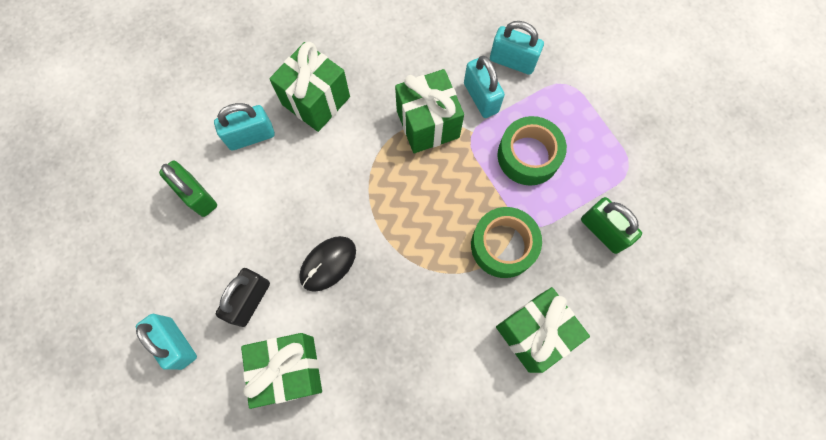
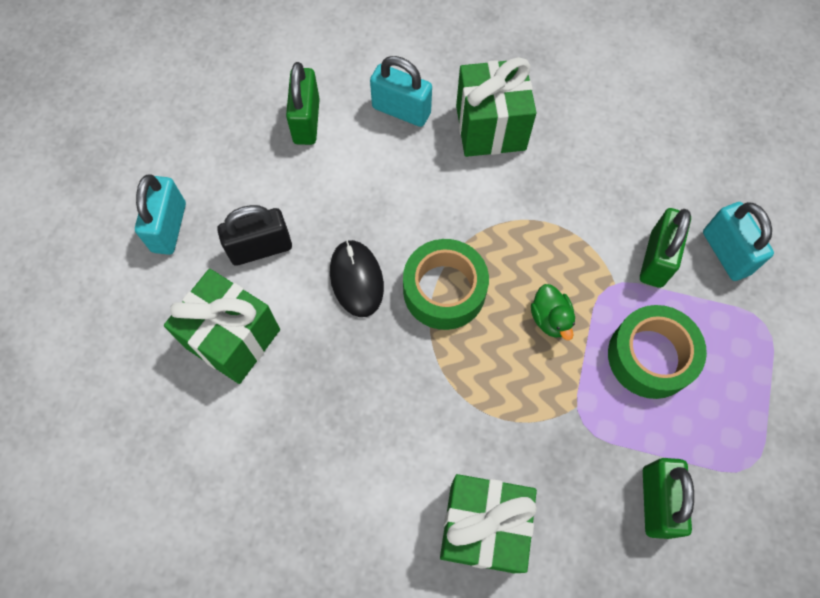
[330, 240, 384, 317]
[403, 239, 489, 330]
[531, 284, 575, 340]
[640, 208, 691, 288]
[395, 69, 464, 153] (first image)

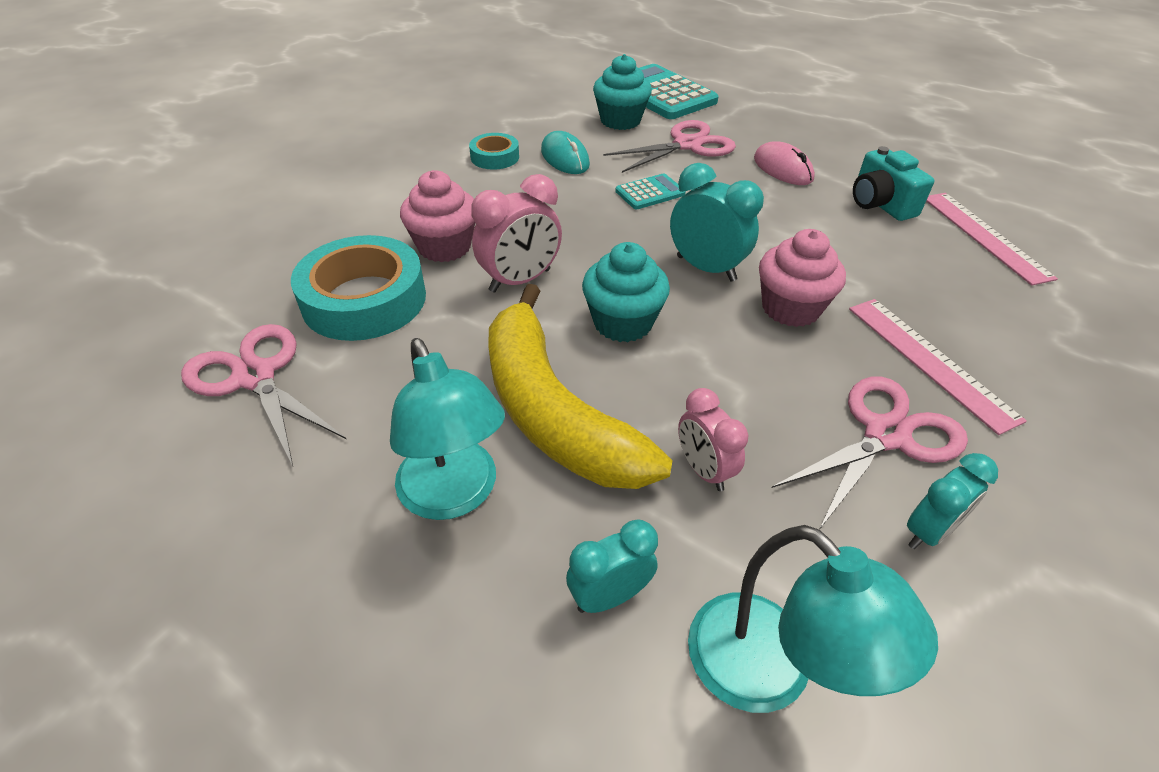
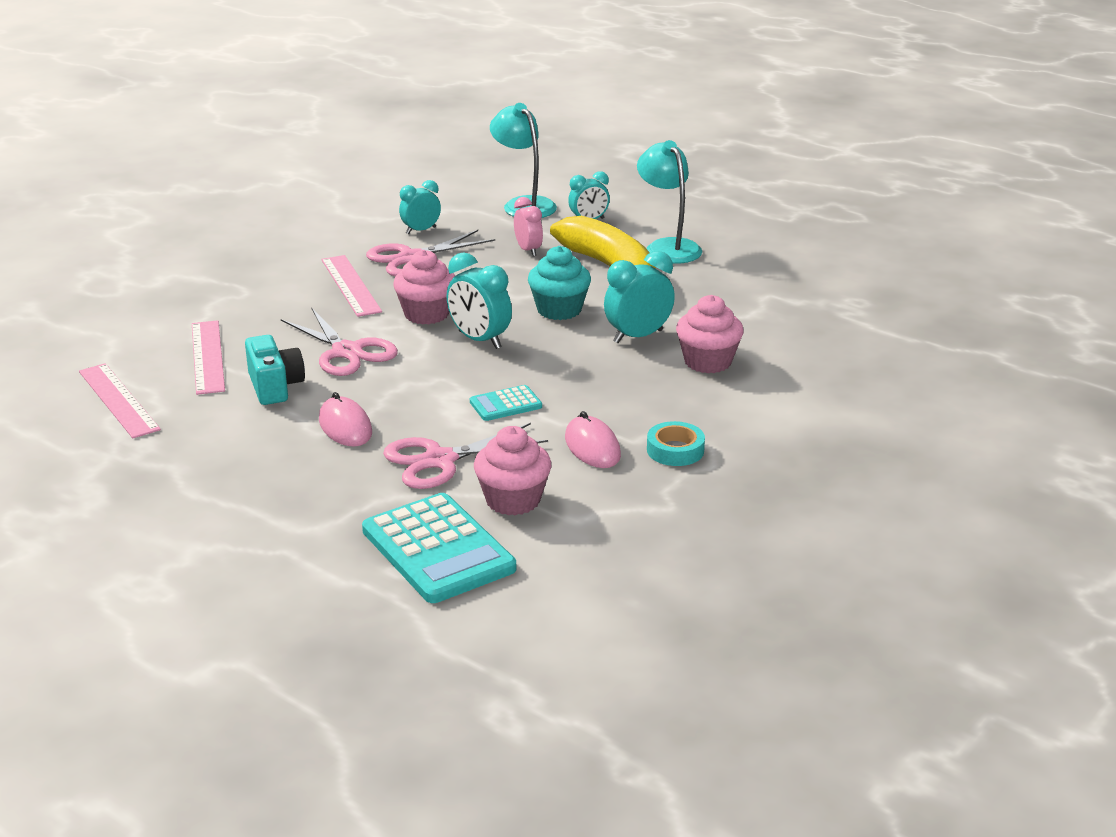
[79, 363, 161, 438]
[281, 307, 398, 376]
[474, 426, 551, 516]
[565, 411, 621, 468]
[604, 251, 675, 343]
[291, 235, 426, 341] (first image)

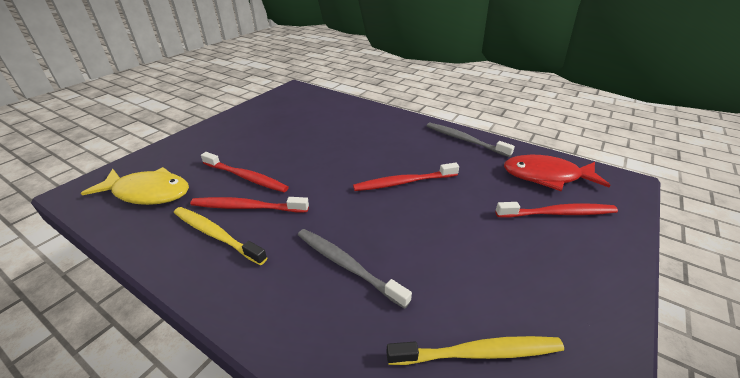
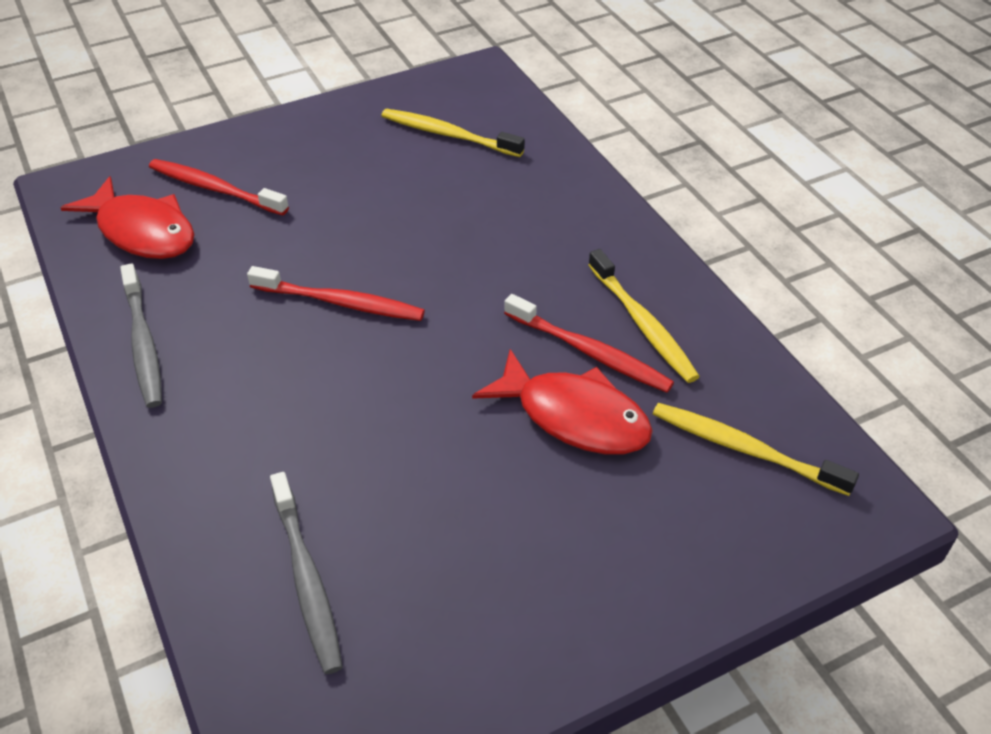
[270, 472, 343, 674]
[472, 349, 653, 455]
[653, 403, 859, 496]

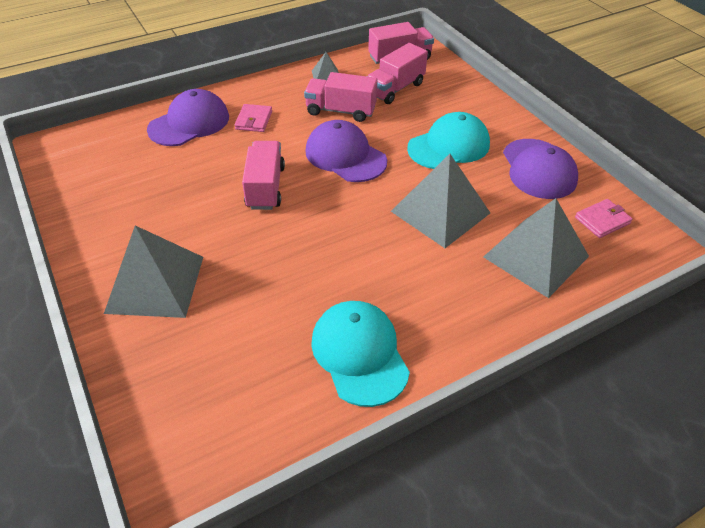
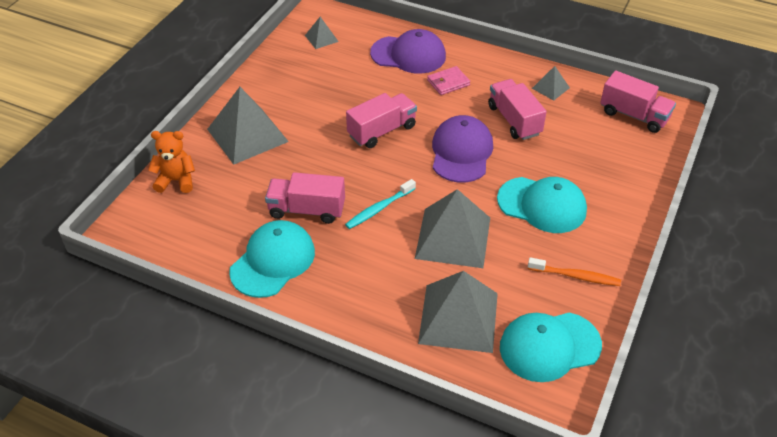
[148, 131, 195, 193]
[265, 172, 345, 224]
[305, 17, 339, 49]
[345, 179, 416, 229]
[500, 312, 602, 382]
[528, 257, 621, 286]

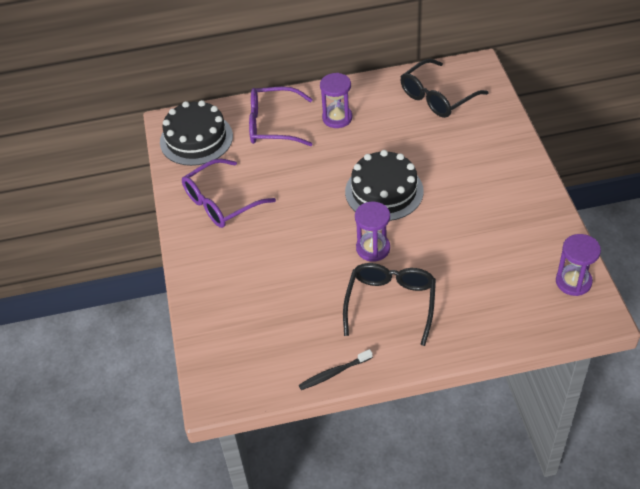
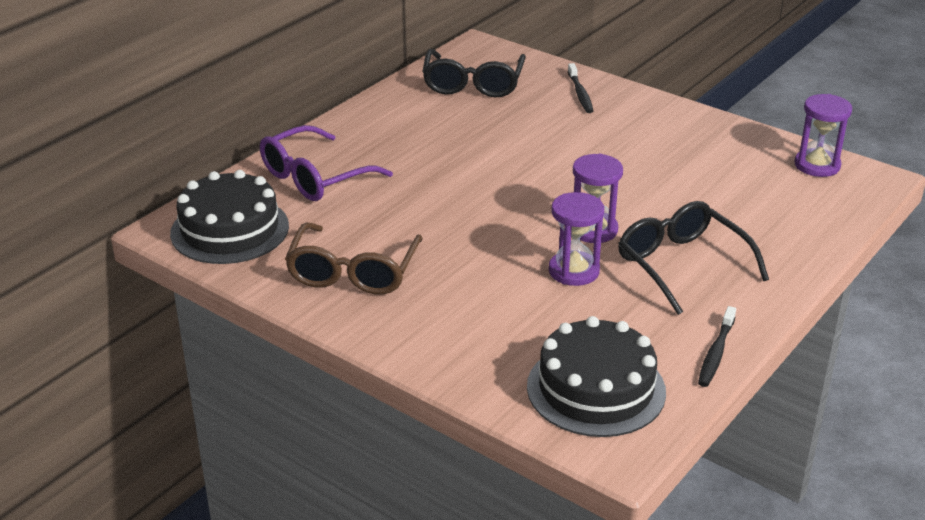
[285, 222, 423, 294]
[527, 316, 666, 437]
[549, 192, 604, 286]
[568, 63, 593, 113]

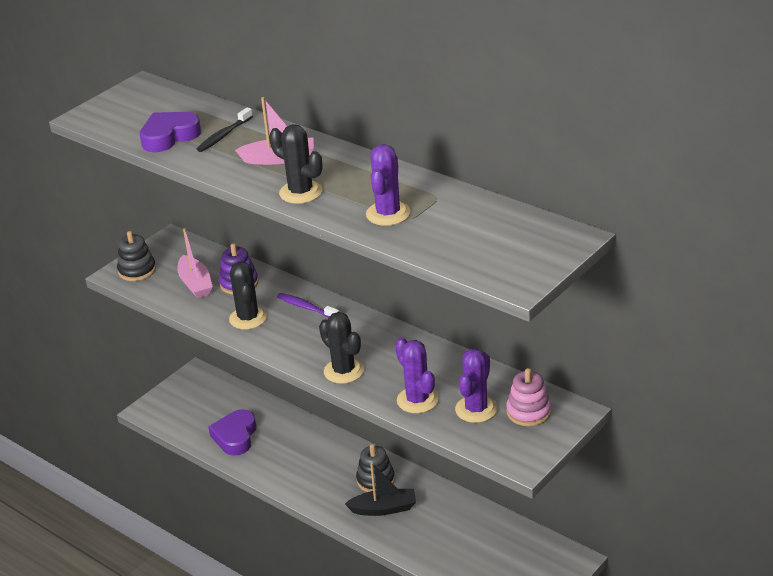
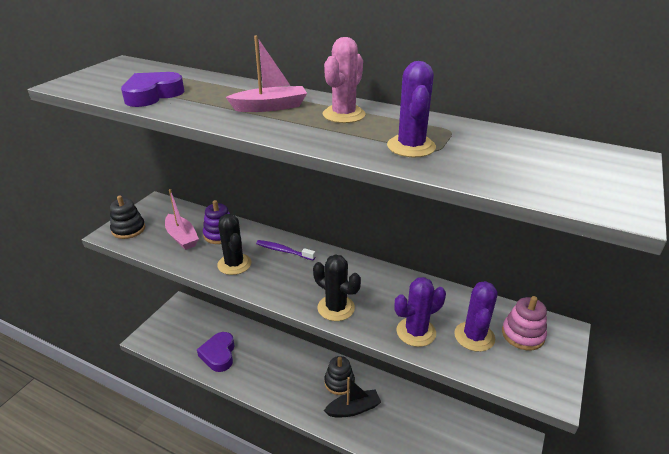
[322, 37, 366, 123]
[394, 277, 446, 347]
[197, 107, 253, 152] (first image)
[269, 124, 322, 204] (first image)

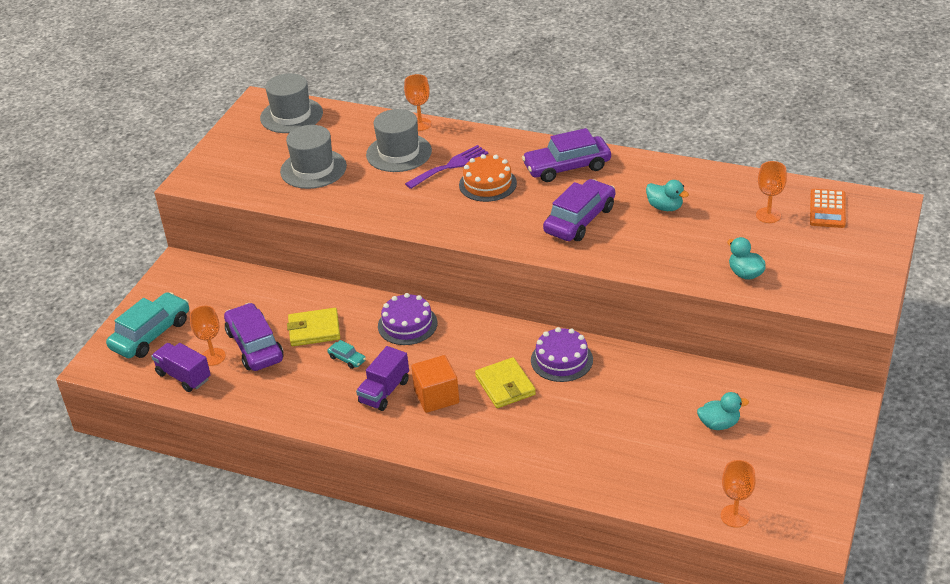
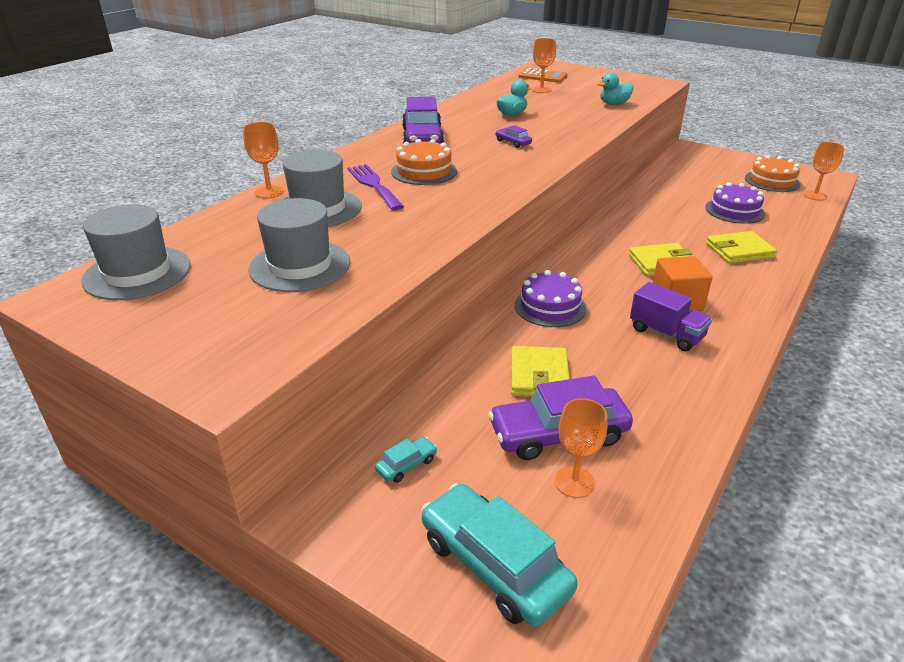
[375, 437, 437, 483]
[495, 125, 532, 148]
[705, 182, 765, 224]
[706, 231, 777, 264]
[745, 155, 800, 192]
[151, 343, 211, 392] (first image)
[697, 392, 749, 430] (first image)

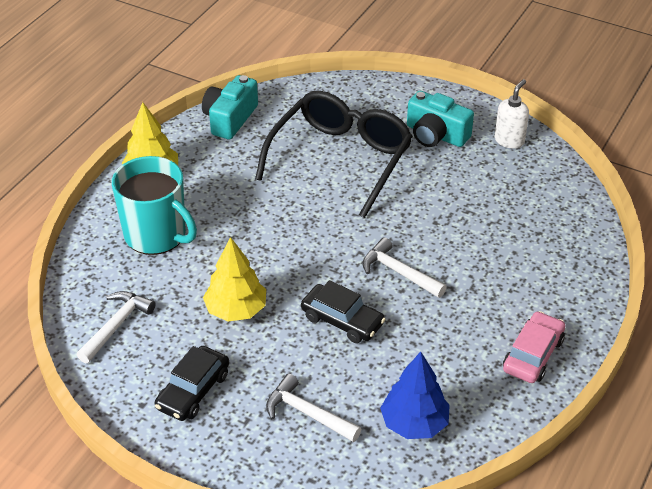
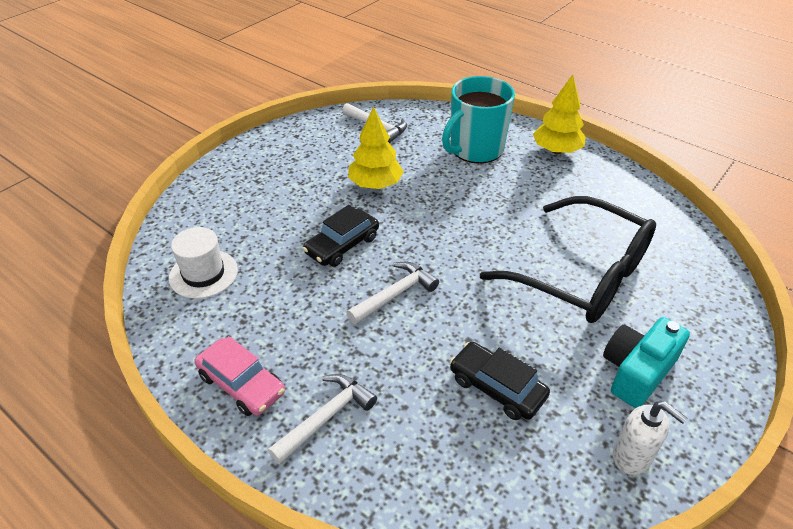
[169, 227, 238, 299]
[268, 374, 377, 464]
[450, 342, 550, 420]
[202, 75, 258, 139] (first image)

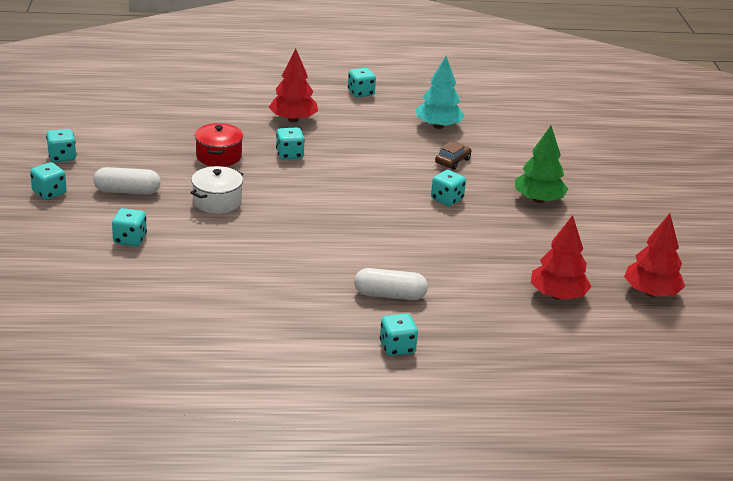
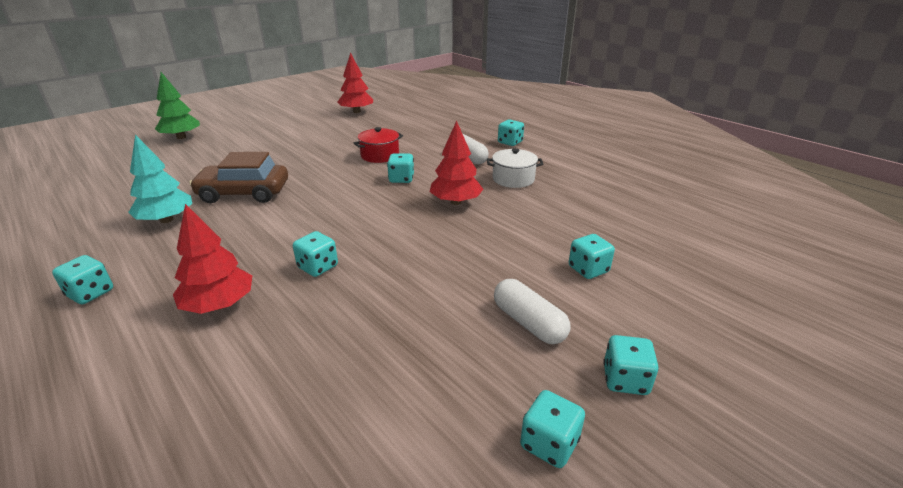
[155, 72, 200, 139]
[189, 152, 288, 203]
[353, 127, 403, 163]
[387, 153, 414, 183]
[430, 121, 484, 205]
[487, 148, 543, 188]

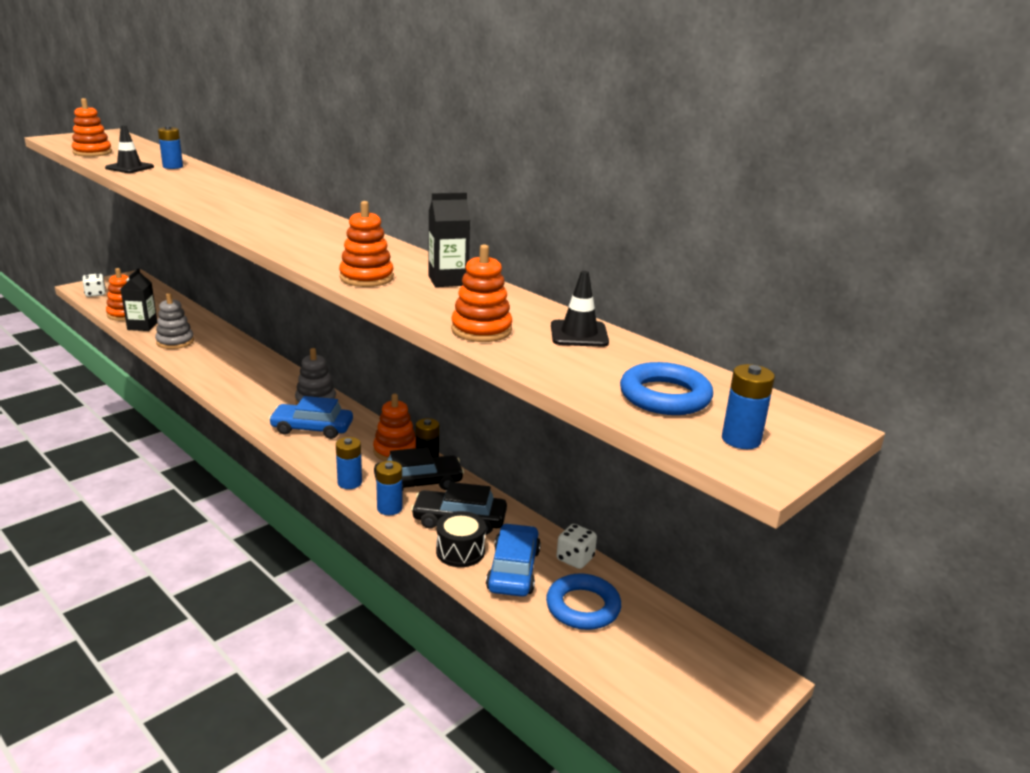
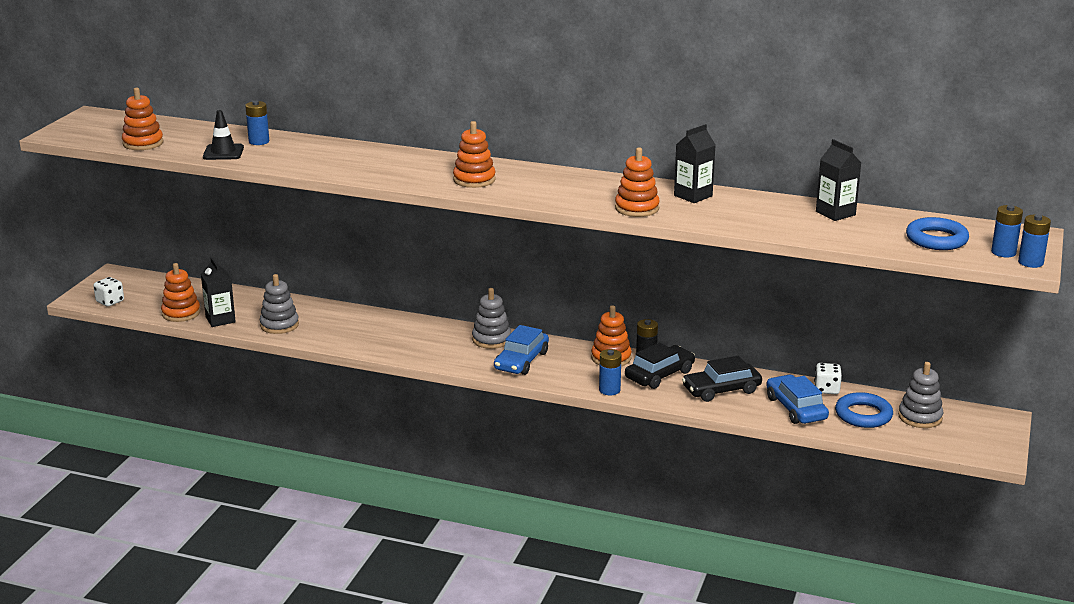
[453, 121, 496, 188]
[494, 325, 549, 375]
[816, 139, 861, 221]
[898, 362, 943, 428]
[1018, 215, 1051, 268]
[436, 511, 486, 567] (first image)

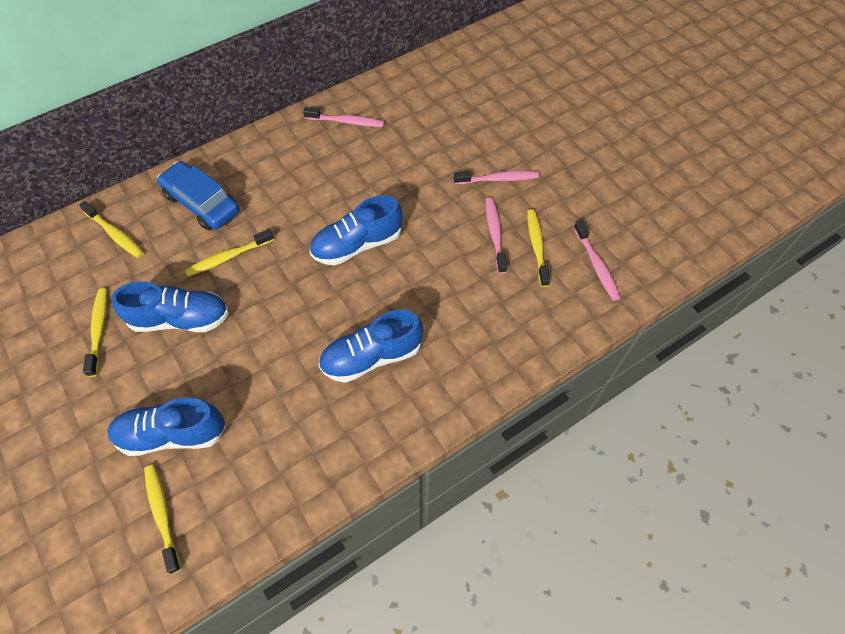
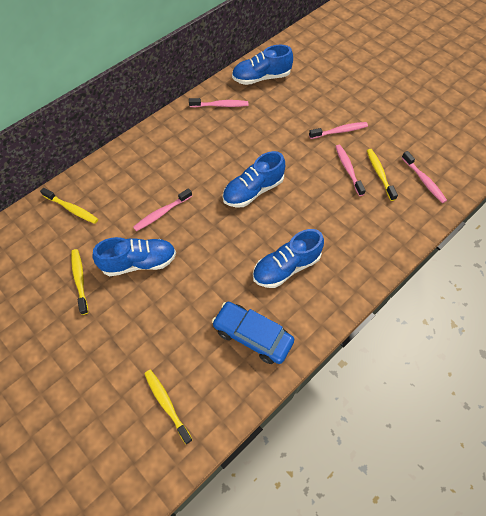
[133, 188, 192, 231]
[212, 302, 294, 364]
[232, 45, 293, 85]

